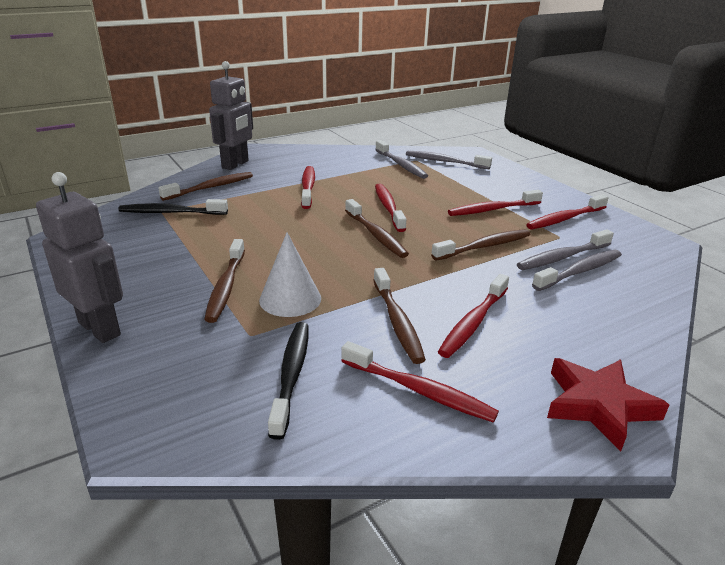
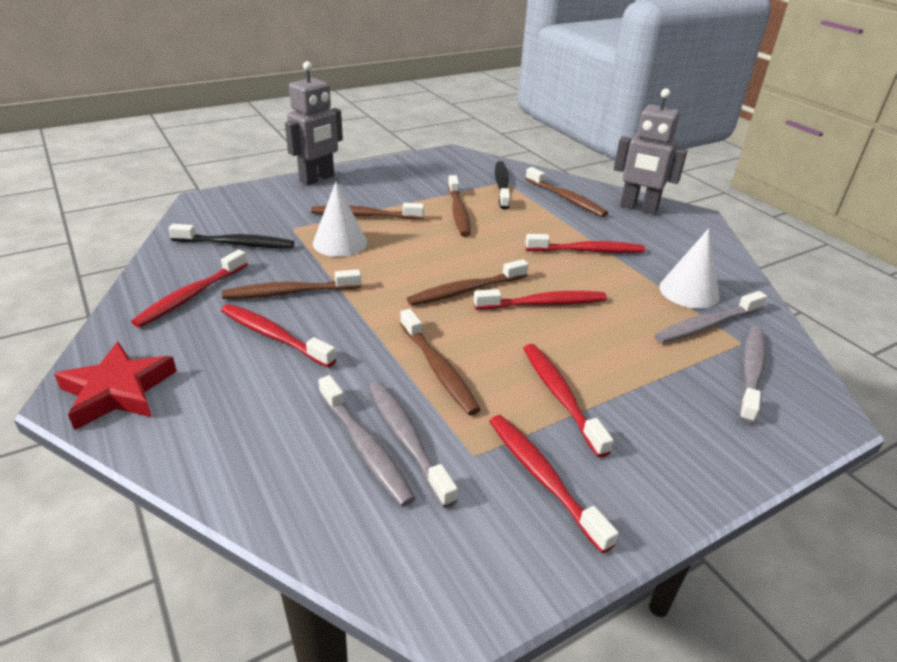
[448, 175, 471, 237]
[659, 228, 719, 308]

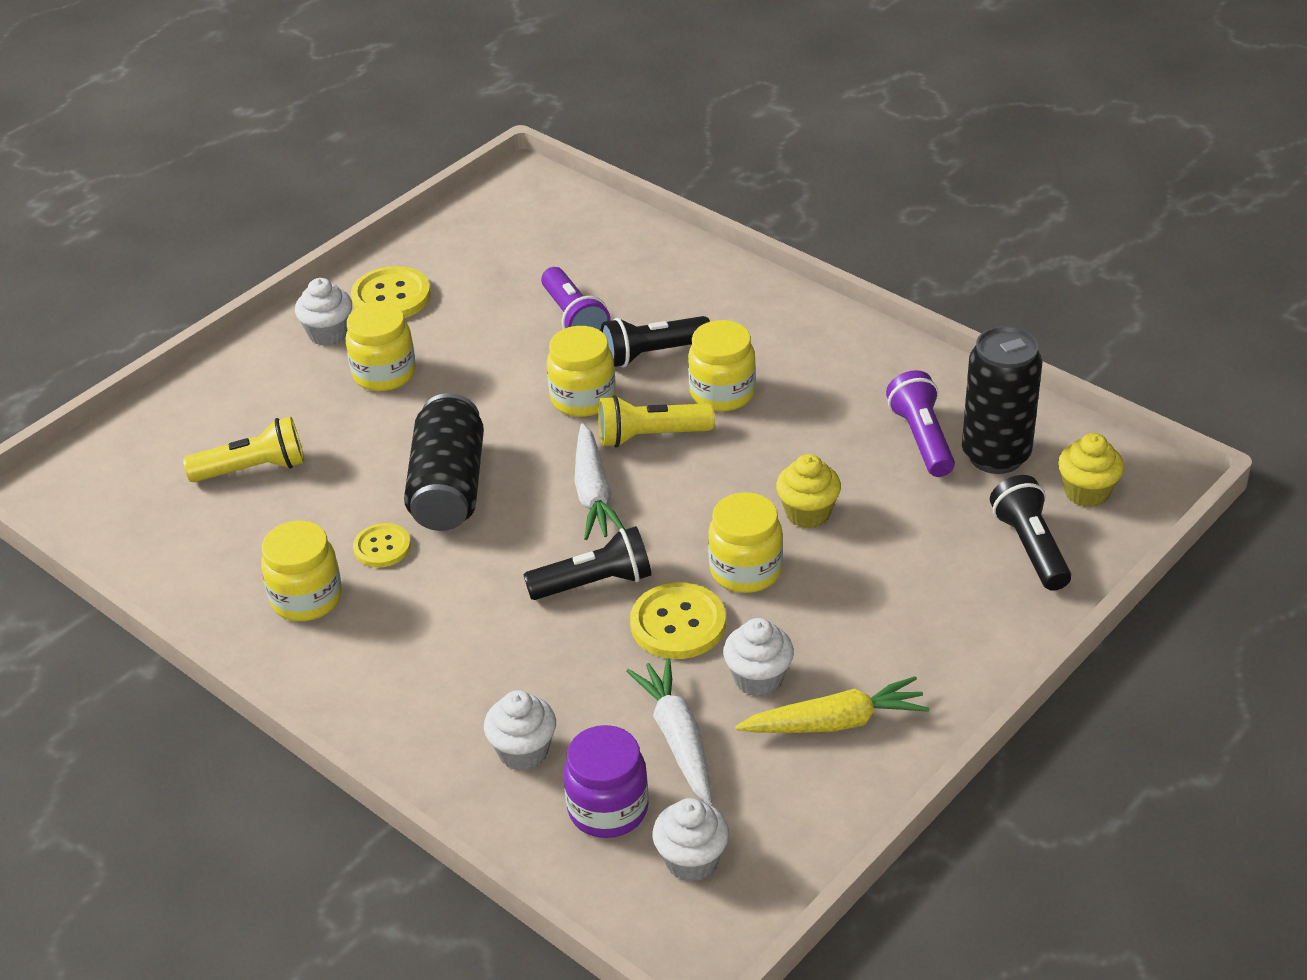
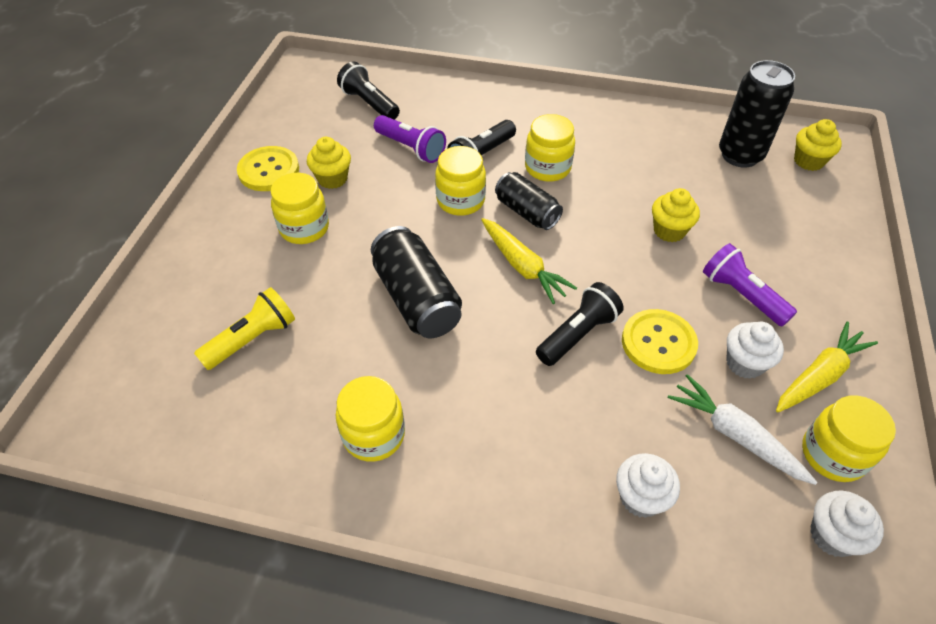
[307, 137, 351, 189]
[337, 61, 400, 120]
[481, 218, 577, 304]
[495, 172, 563, 230]
[703, 243, 797, 326]
[802, 395, 896, 482]
[295, 278, 352, 346] (first image)
[353, 523, 411, 568] (first image)
[563, 725, 649, 838] (first image)

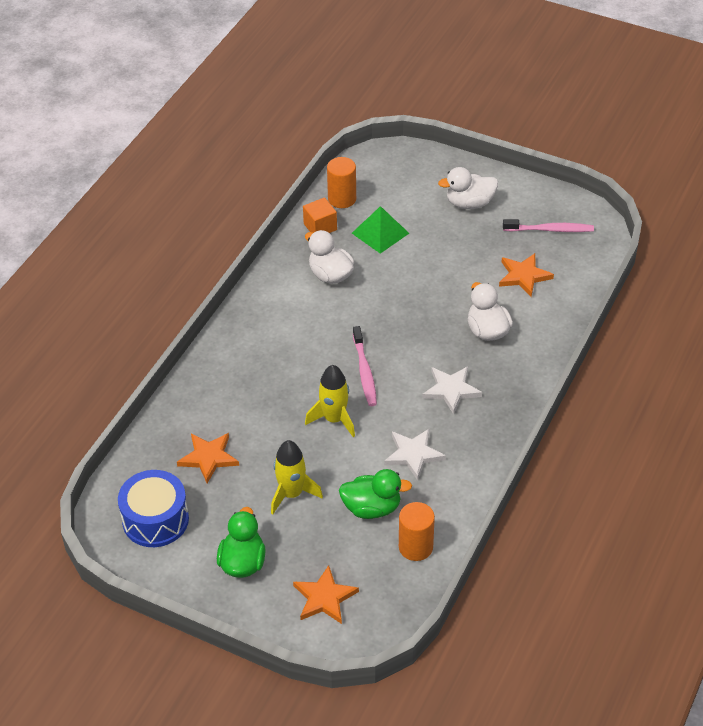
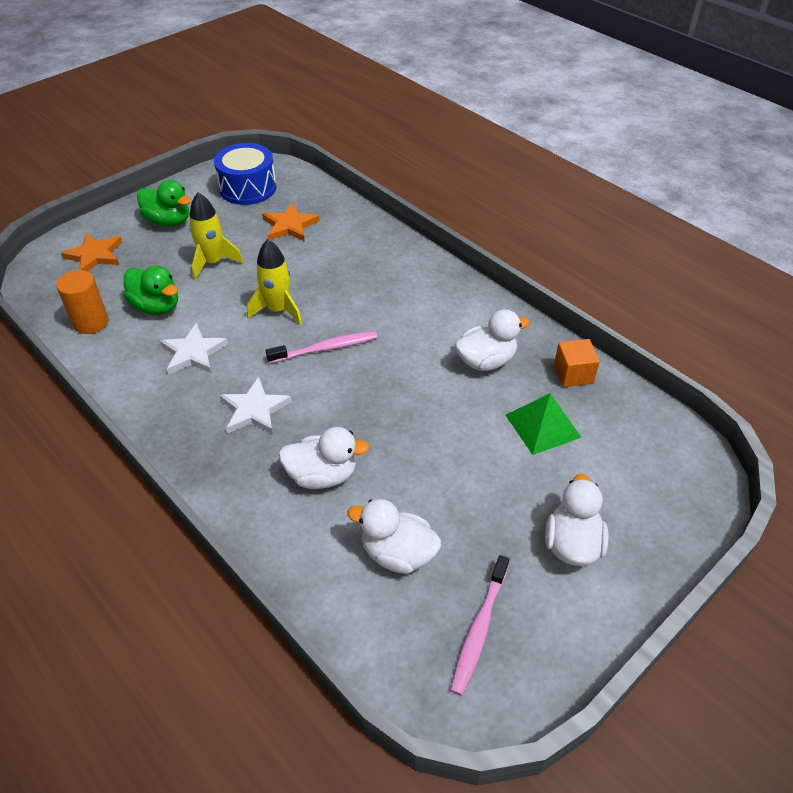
[124, 266, 178, 315]
[266, 331, 378, 364]
[347, 499, 441, 574]
[327, 157, 356, 208] (first image)

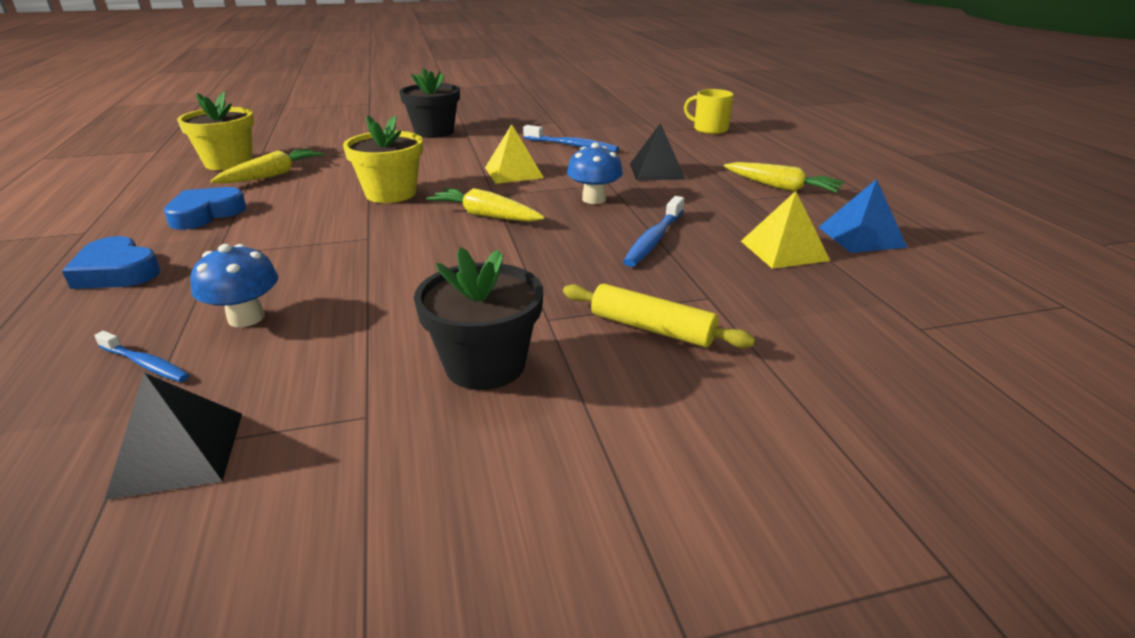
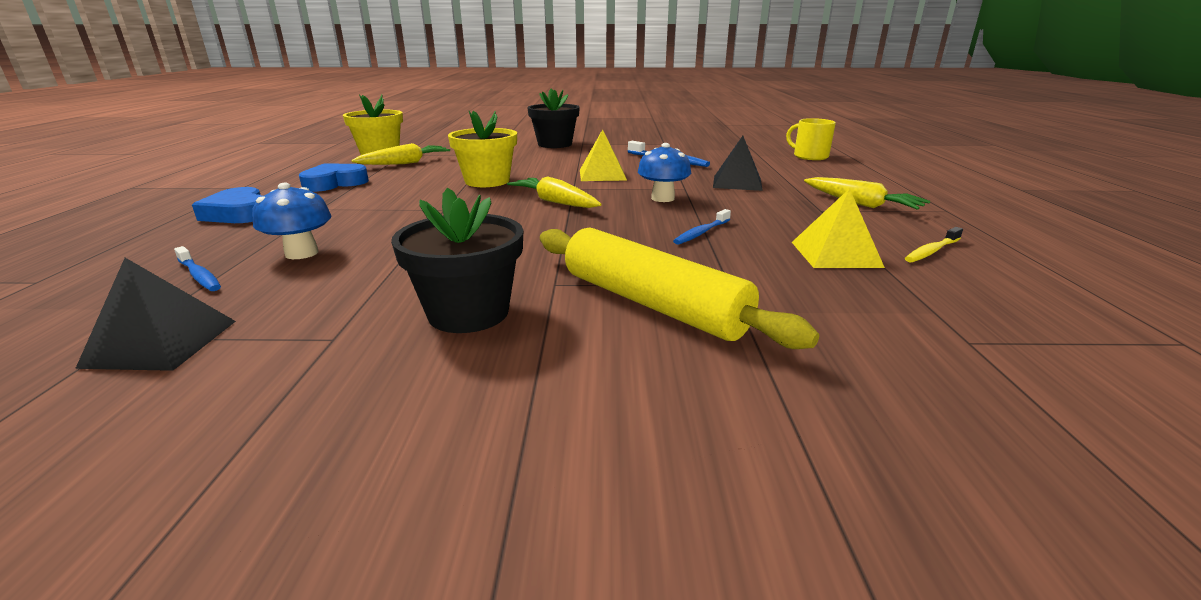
[540, 228, 819, 349]
[673, 209, 731, 244]
[905, 227, 963, 262]

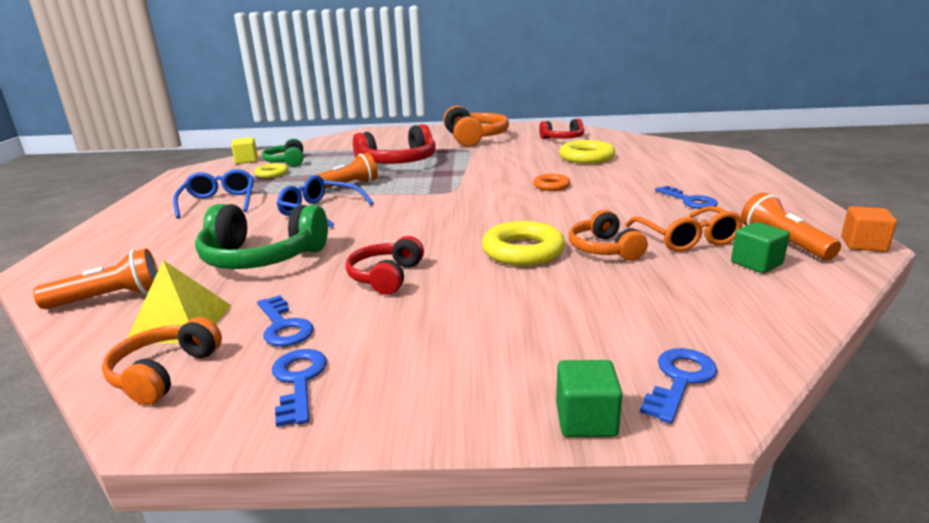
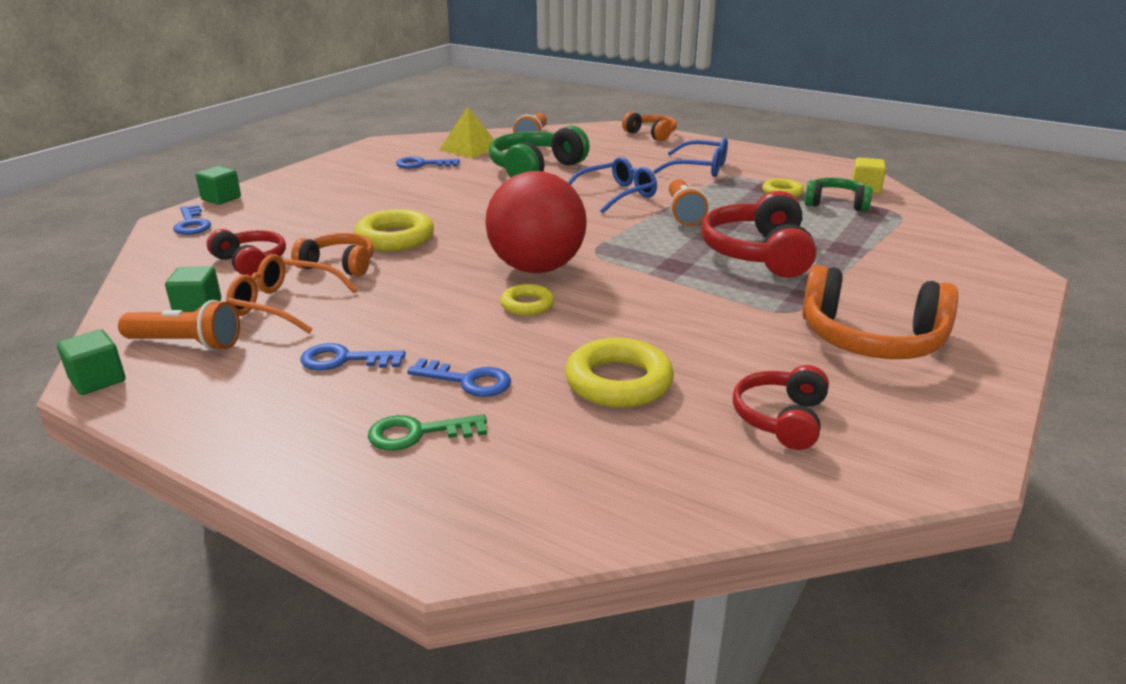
[57, 329, 125, 395]
[207, 229, 286, 276]
[368, 414, 487, 451]
[407, 358, 511, 397]
[485, 171, 587, 273]
[500, 284, 555, 316]
[622, 112, 677, 141]

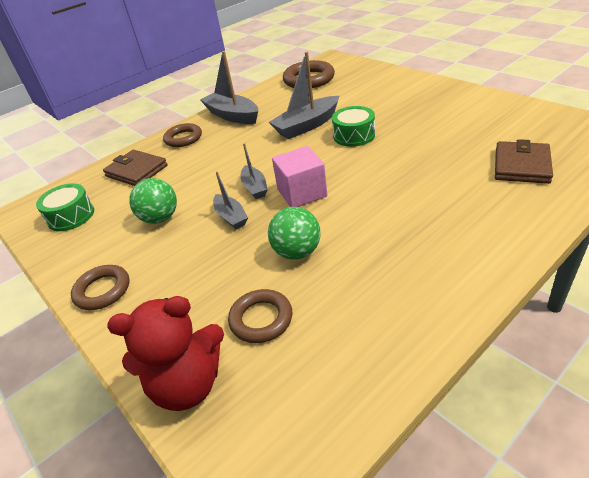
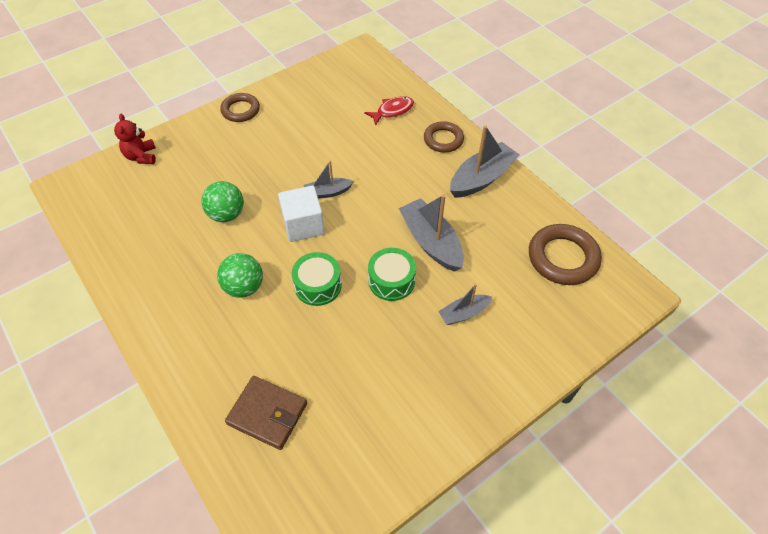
[114, 114, 156, 164]
[217, 253, 263, 298]
[278, 185, 325, 242]
[292, 252, 342, 306]
[364, 96, 414, 126]
[438, 284, 492, 325]
[228, 289, 292, 343] (first image)

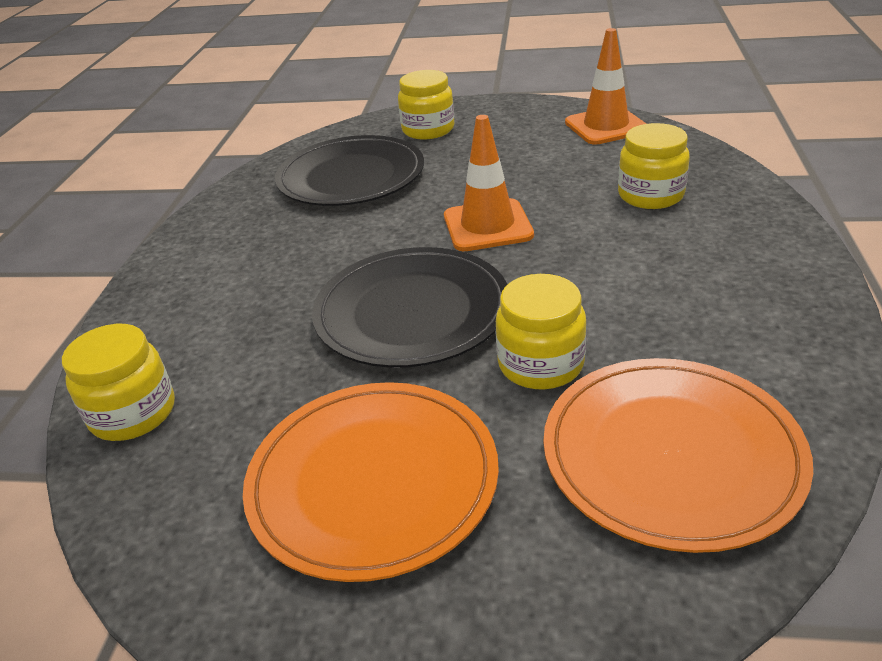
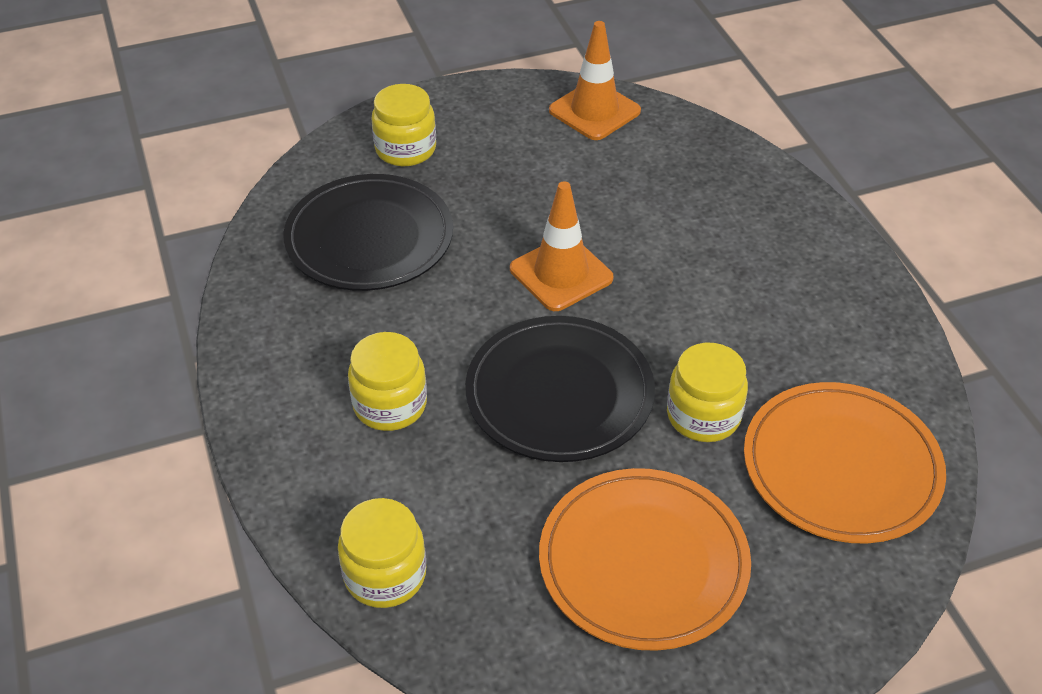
[348, 332, 427, 431]

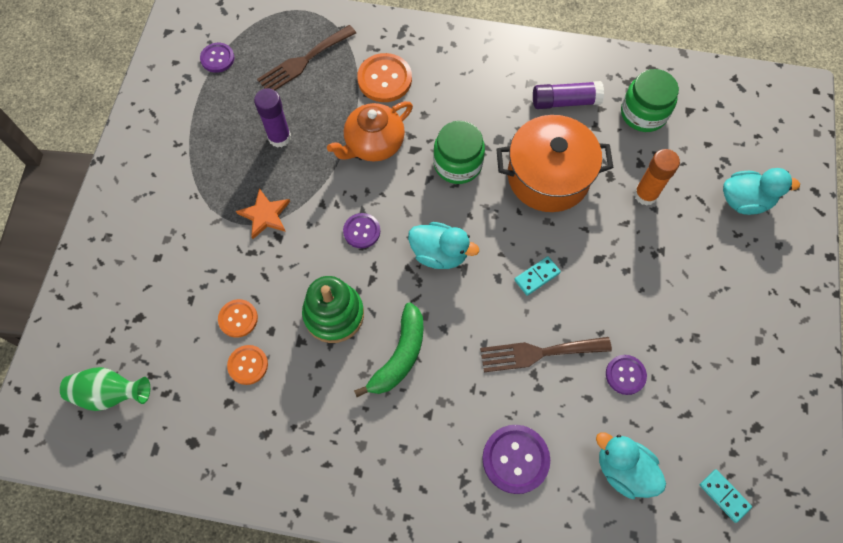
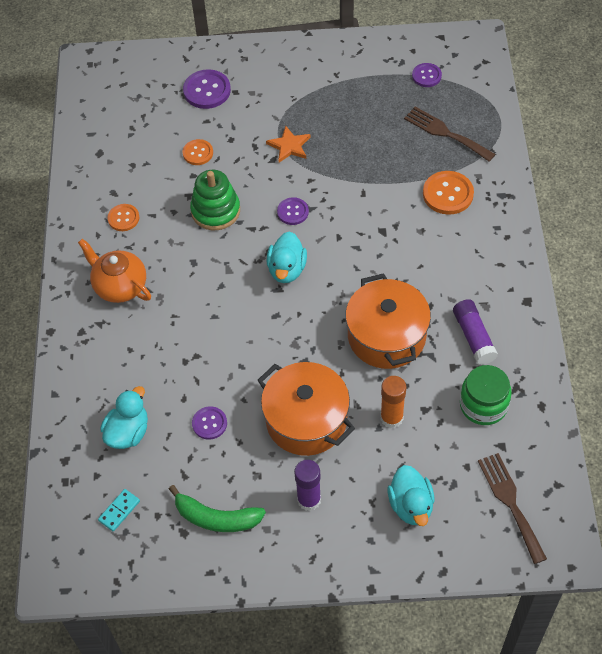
[78, 238, 151, 303]
[107, 204, 139, 231]
[169, 485, 266, 532]
[183, 69, 231, 109]
[258, 362, 355, 456]
[294, 460, 321, 511]
[478, 453, 547, 564]
[60, 367, 150, 411] (first image)
[433, 121, 485, 184] (first image)
[514, 256, 561, 296] (first image)

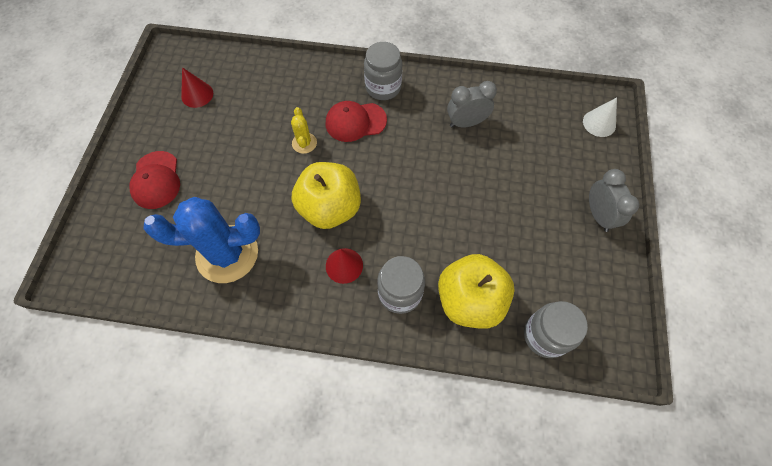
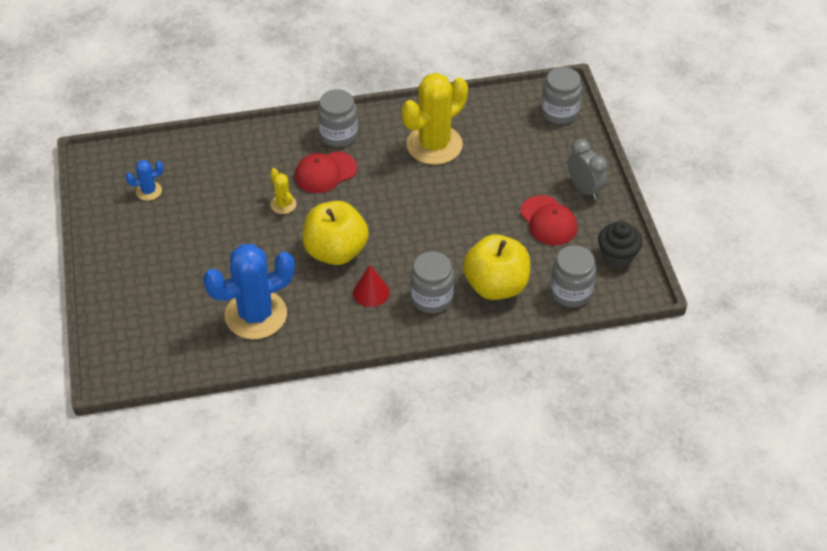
[126, 160, 164, 201]
[402, 73, 468, 165]
[520, 195, 578, 245]
[541, 67, 582, 124]
[598, 221, 642, 268]

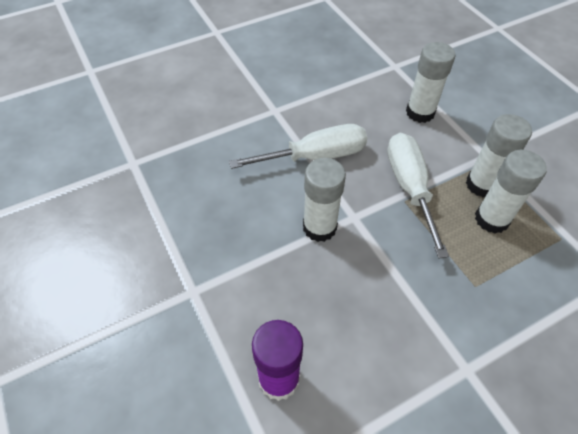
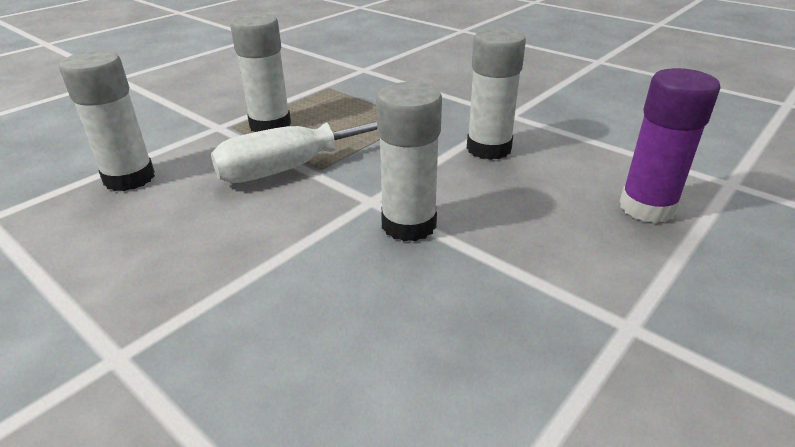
[467, 28, 526, 160]
[229, 124, 367, 169] (first image)

